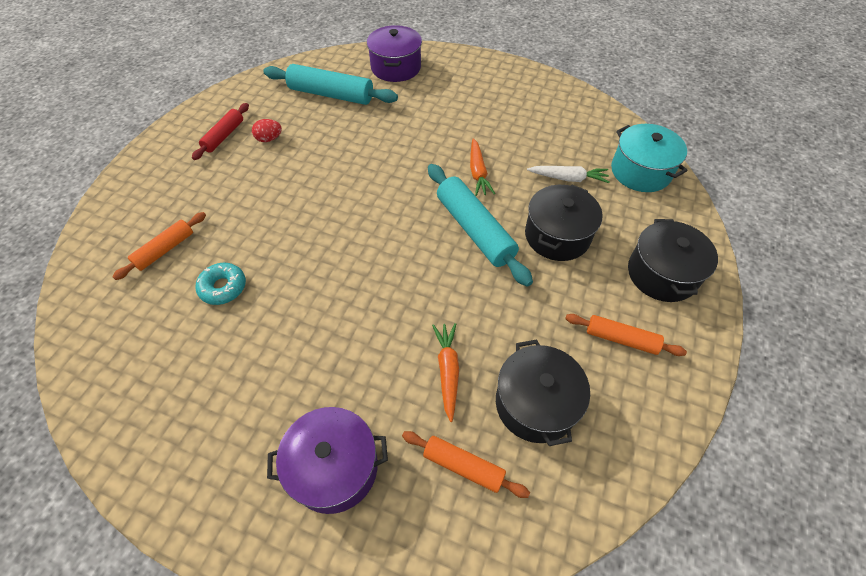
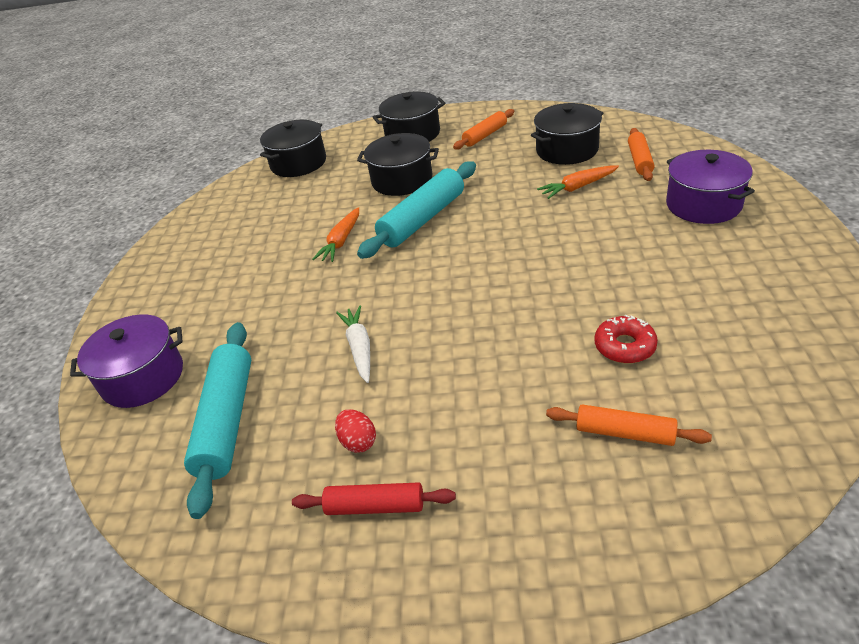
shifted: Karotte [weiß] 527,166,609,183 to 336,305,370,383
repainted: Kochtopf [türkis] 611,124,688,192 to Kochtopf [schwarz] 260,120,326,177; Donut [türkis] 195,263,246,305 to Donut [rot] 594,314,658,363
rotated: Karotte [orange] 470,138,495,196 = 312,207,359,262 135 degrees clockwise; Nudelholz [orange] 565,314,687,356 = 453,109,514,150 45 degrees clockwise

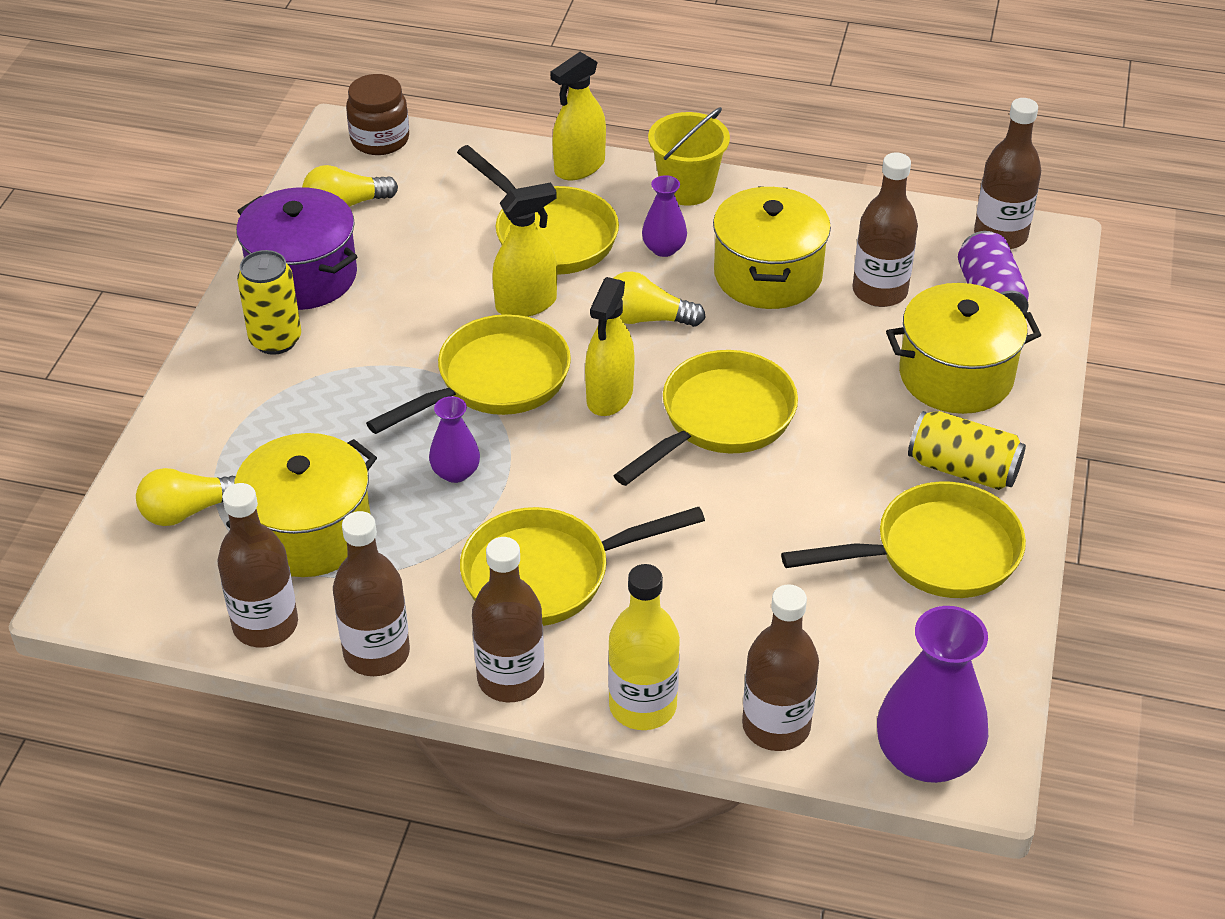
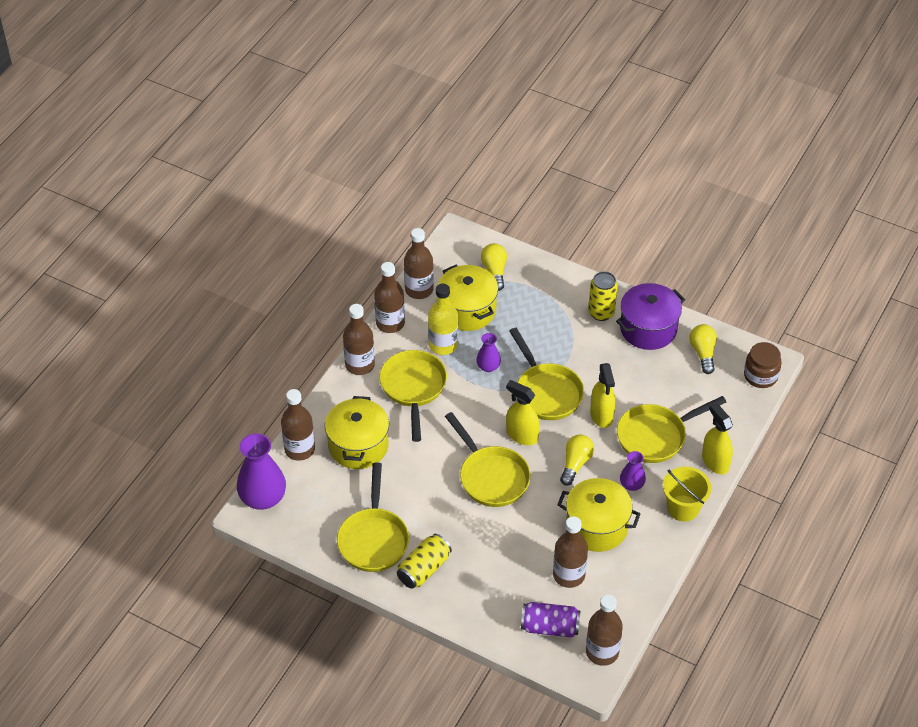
shifted: Kochtopf [gelb] 886,283,1041,414 to 325,396,389,469; Flasche [gelb] 608,564,680,730 to 428,284,458,355

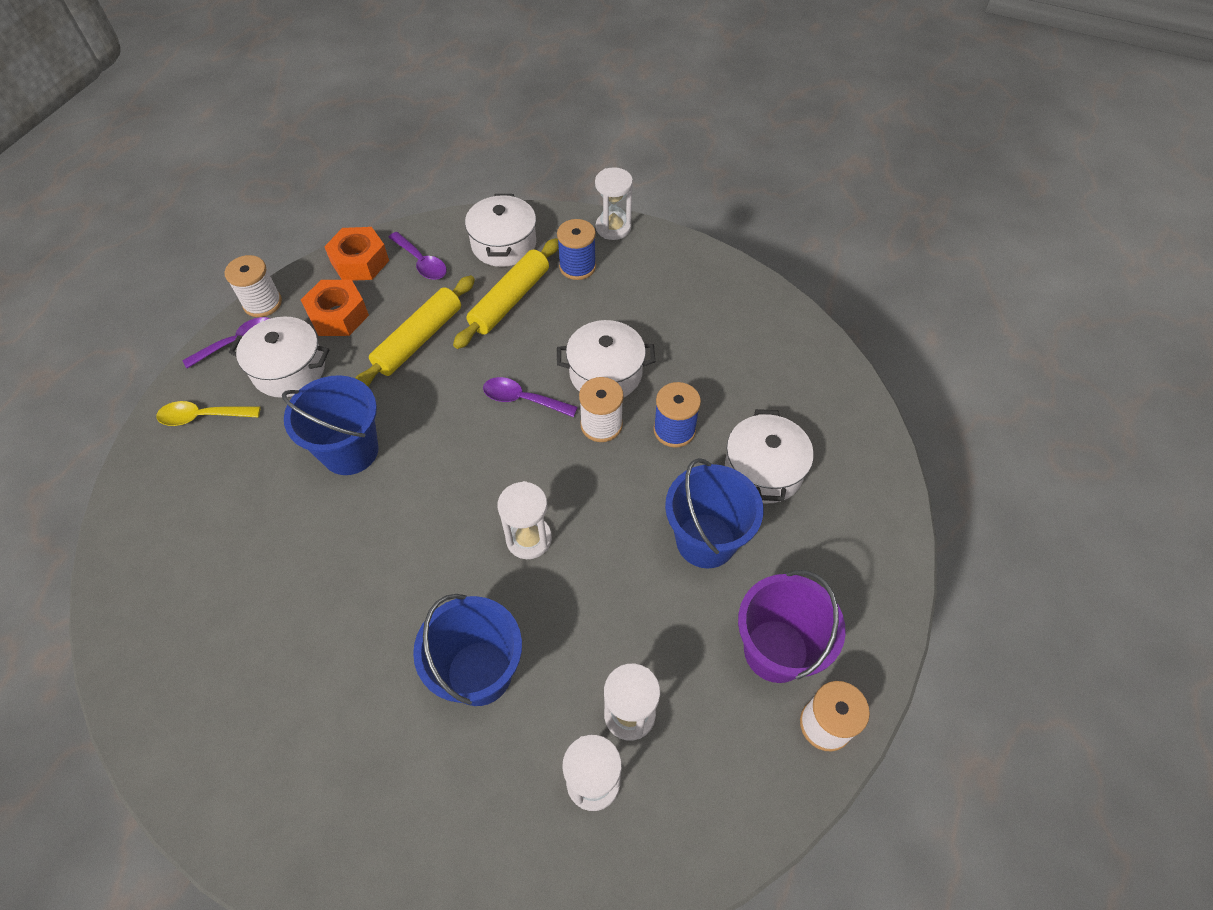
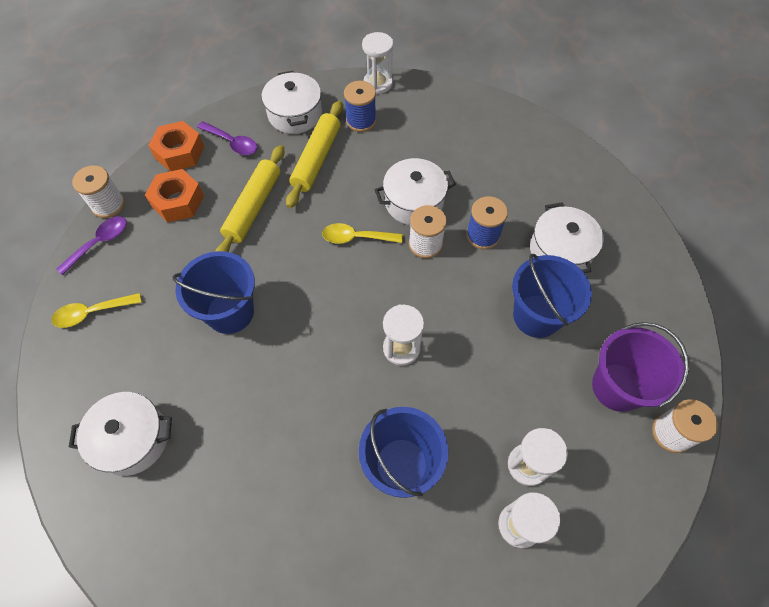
shifted: Kochtopf [weiß] 229,317,329,398 to 69,392,172,476
repainted: Löffel [lila] 483,377,578,417 to Löffel [gelb] 322,223,403,244

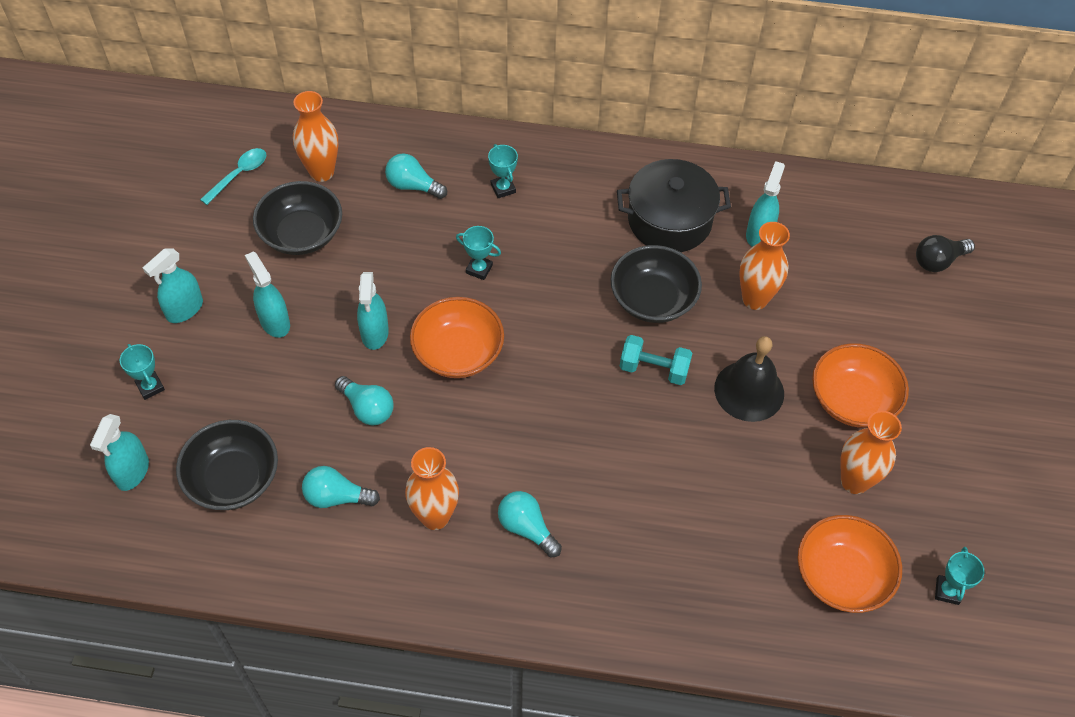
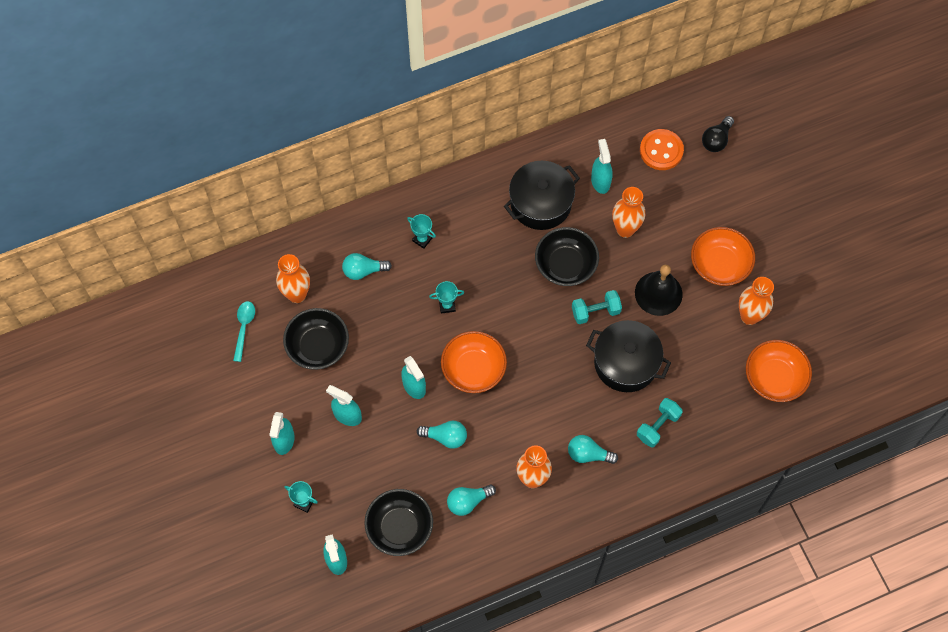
gone: Pokal [türkis] 935,547,984,605
new: Kochtopf [schwarz] 586,320,671,392; Hantel [türkis] 637,398,683,447; Knopf [orange] 640,129,684,170

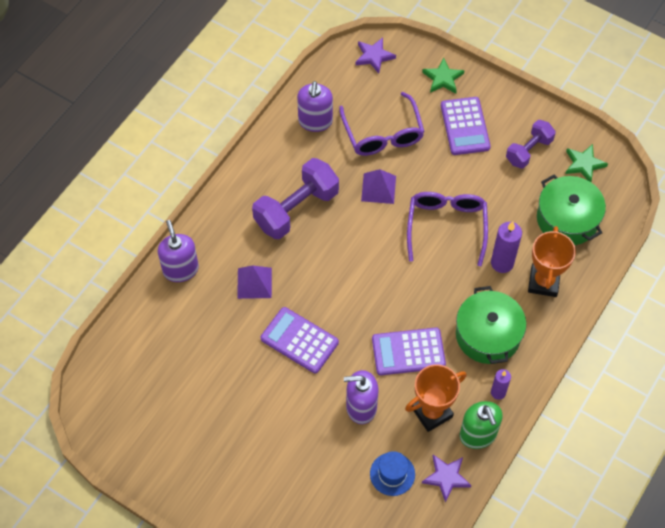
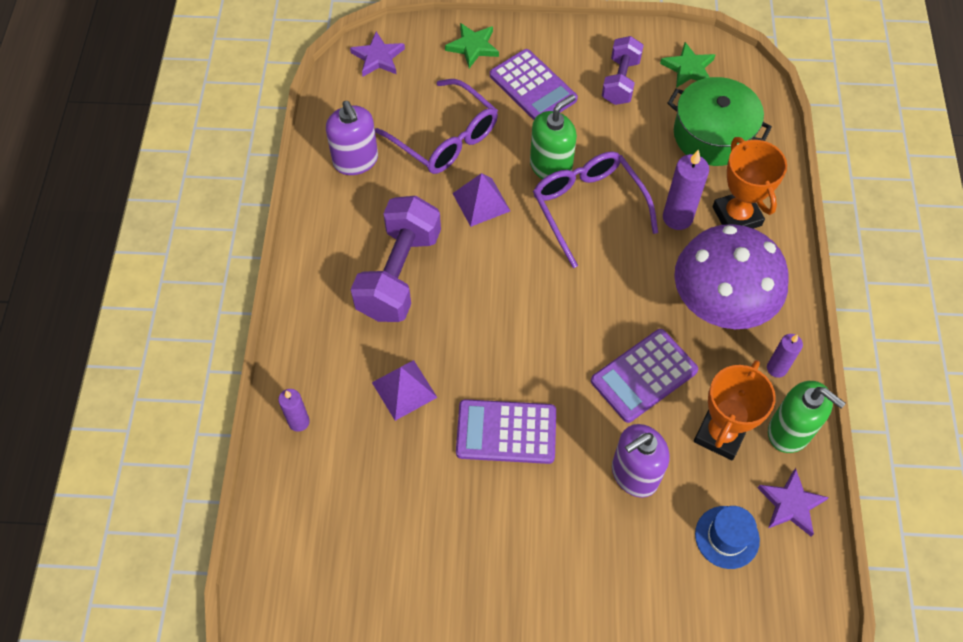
new: Seifenspender [grün] 530,94,577,179
swapped: Seifenspender [lila] 158,220,199,282 to Kerze [lila] 278,389,310,432; Kochtopf [grün] 456,286,526,364 to Pilz [lila] 674,224,789,329

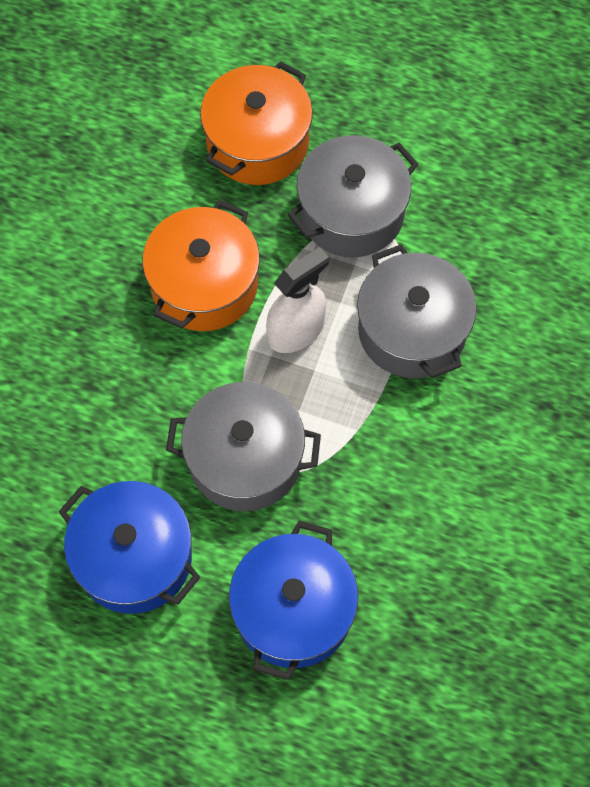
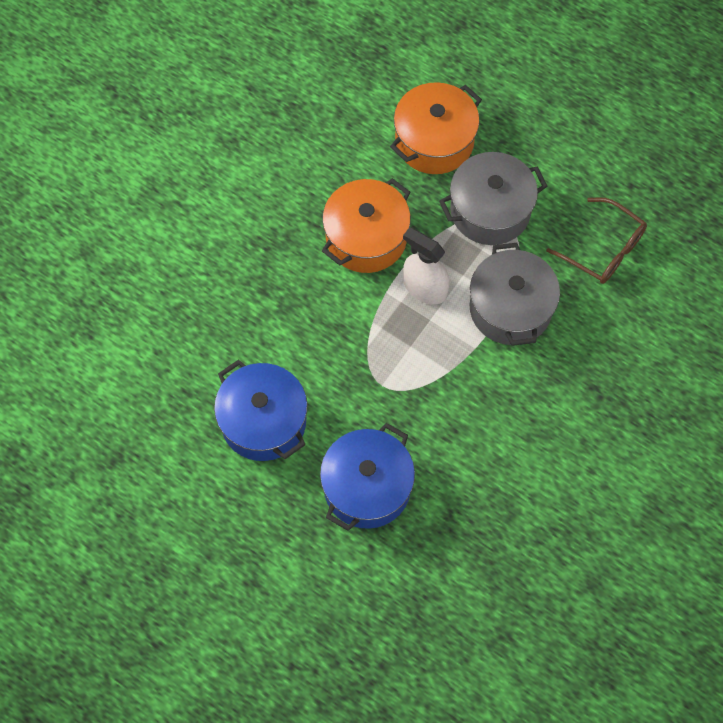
gone: Kochtopf [grau] 166,382,321,511
new: Brille [braun] 546,197,647,284
rotated: Sprühflasche [weiß] 266,247,329,353 = 403,227,450,305 120 degrees counterclockwise

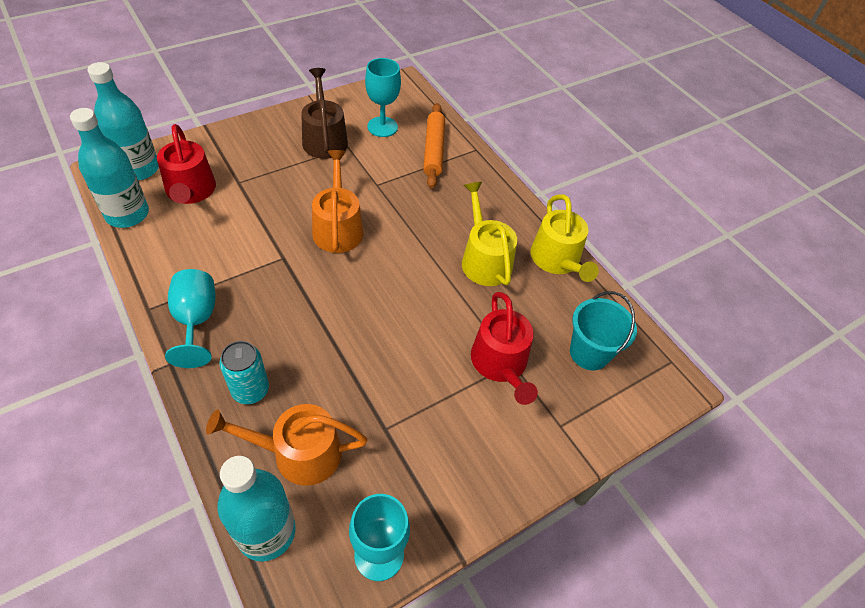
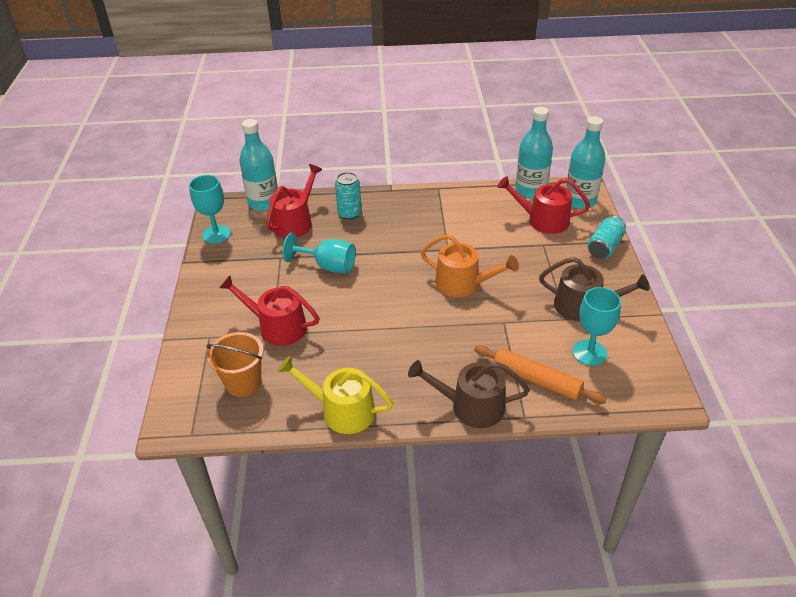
gone: Gießkanne [gelb] 462,182,517,286
new: Gießkanne [braun] 408,360,530,428; Dose [türkis] 587,216,626,259
shifted: Kelch [türkis] 165,269,215,368 to 283,233,356,273
repainted: Eimer [türkis] 570,291,637,371 to Eimer [orange] 207,332,264,397; Gießkanne [orange] 206,404,367,486 to Gießkanne [rot] 266,164,323,238

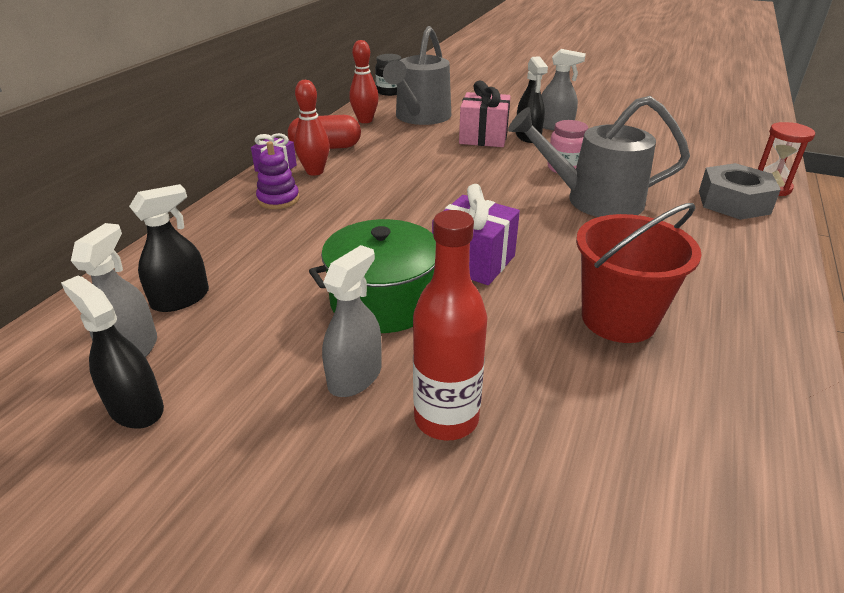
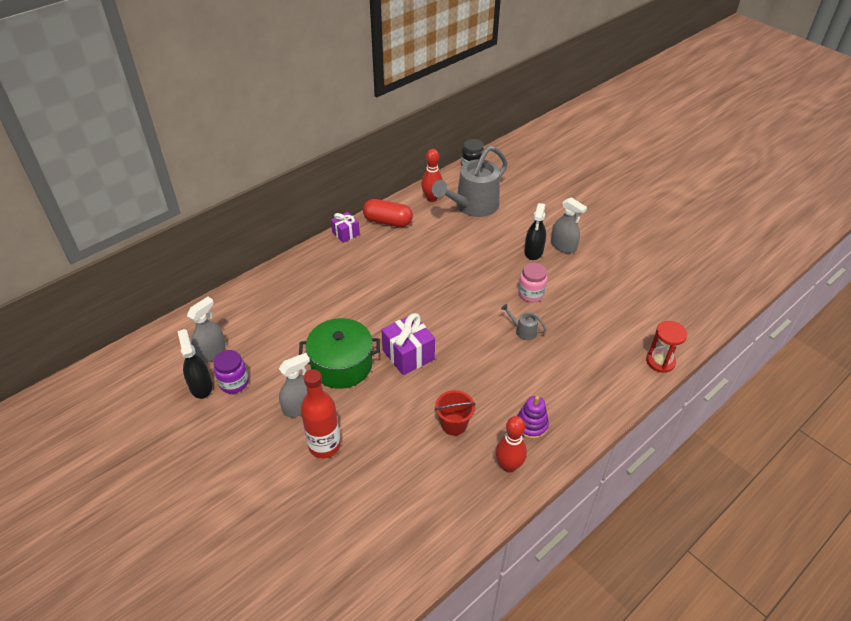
gone: Sprühflasche [schwarz] 129,184,209,312; Geschenk [rosa] 459,81,511,147; Sechskantmutter [grau] 699,163,781,220
new: Einmachglas [lila] 214,350,249,394
shifted: Bowlingkegel [rot] 294,80,330,176 to 496,416,527,473; Stapelspielzeug [lila] 256,142,299,209 to 517,396,549,439
scaled: Eimer [rot] 576,203,701,343 = 435,390,476,436 x0.60; Gießkanne [grau] 508,96,690,217 = 501,304,547,340 x0.41

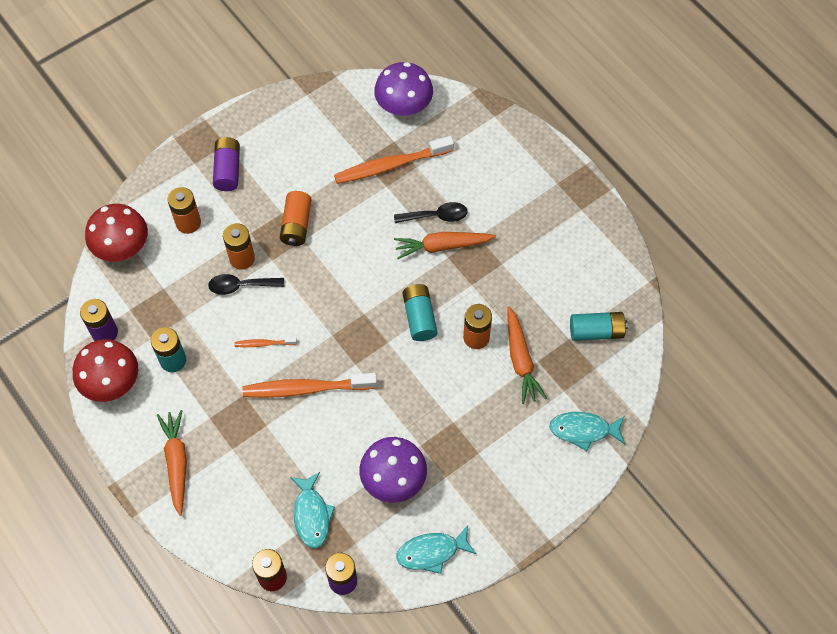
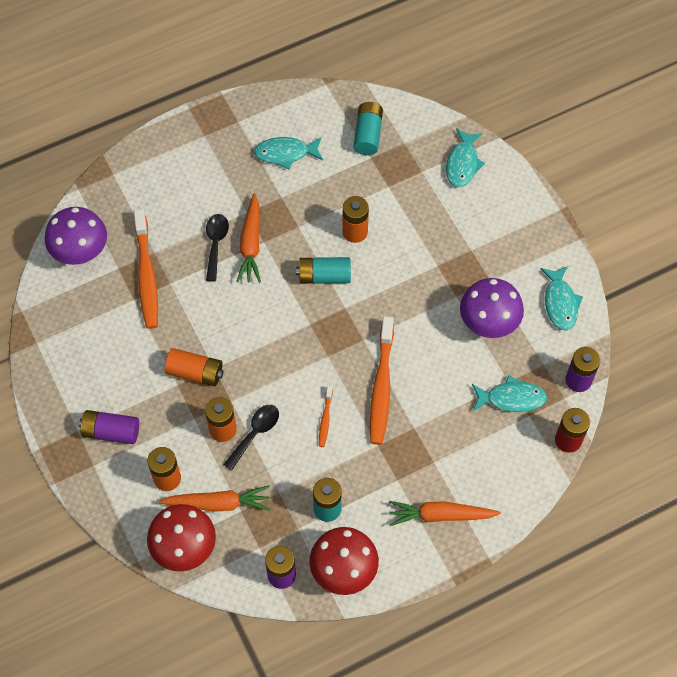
new: Fisch [türkis] 254,137,323,169
shifted: Karotte [orange] 508,306,547,404 to 159,485,270,512
rotated: Löffel [schwarz] 208,274,284,295 = 223,405,279,471 150 degrees counterclockwise

